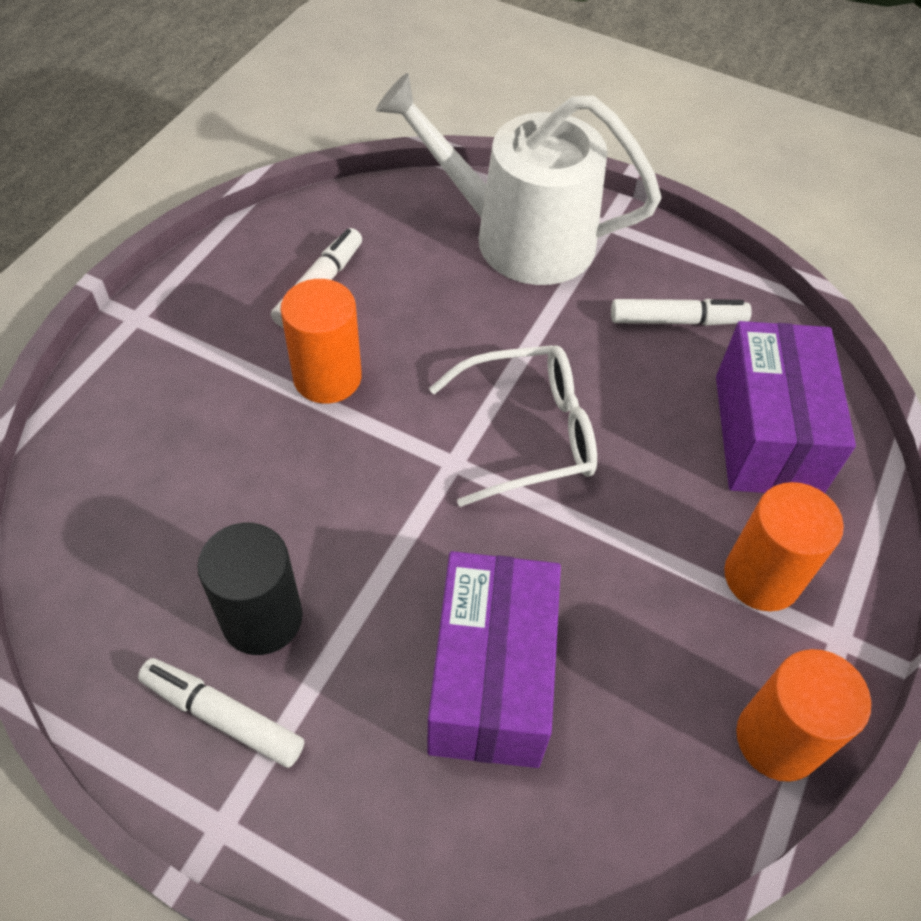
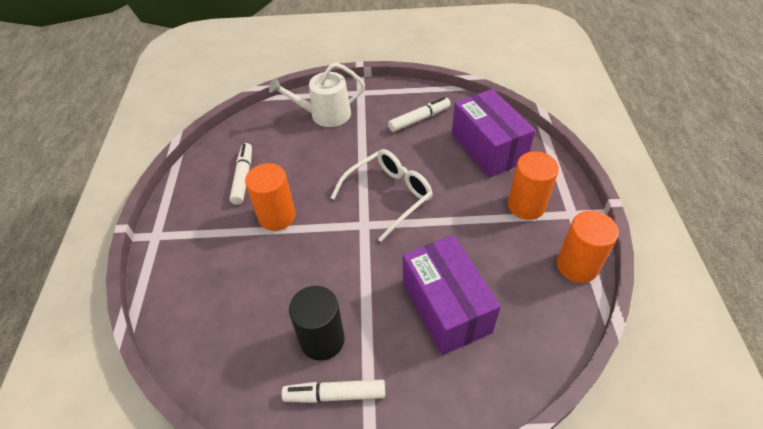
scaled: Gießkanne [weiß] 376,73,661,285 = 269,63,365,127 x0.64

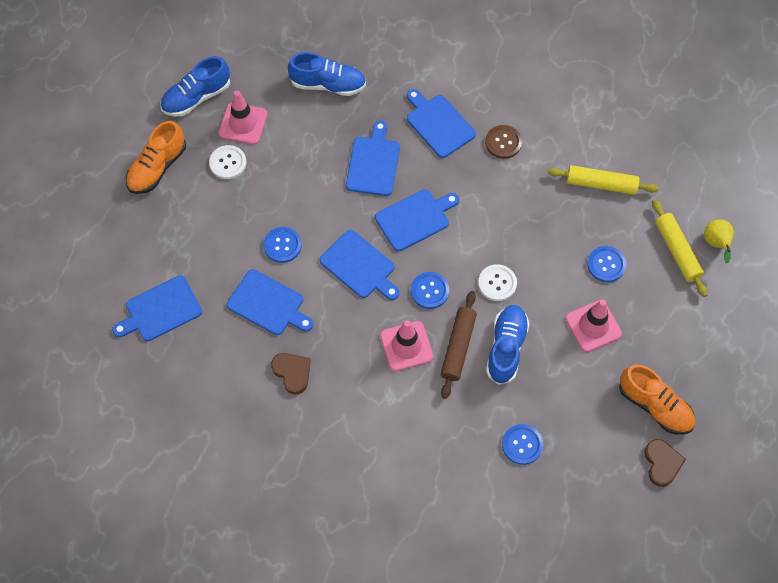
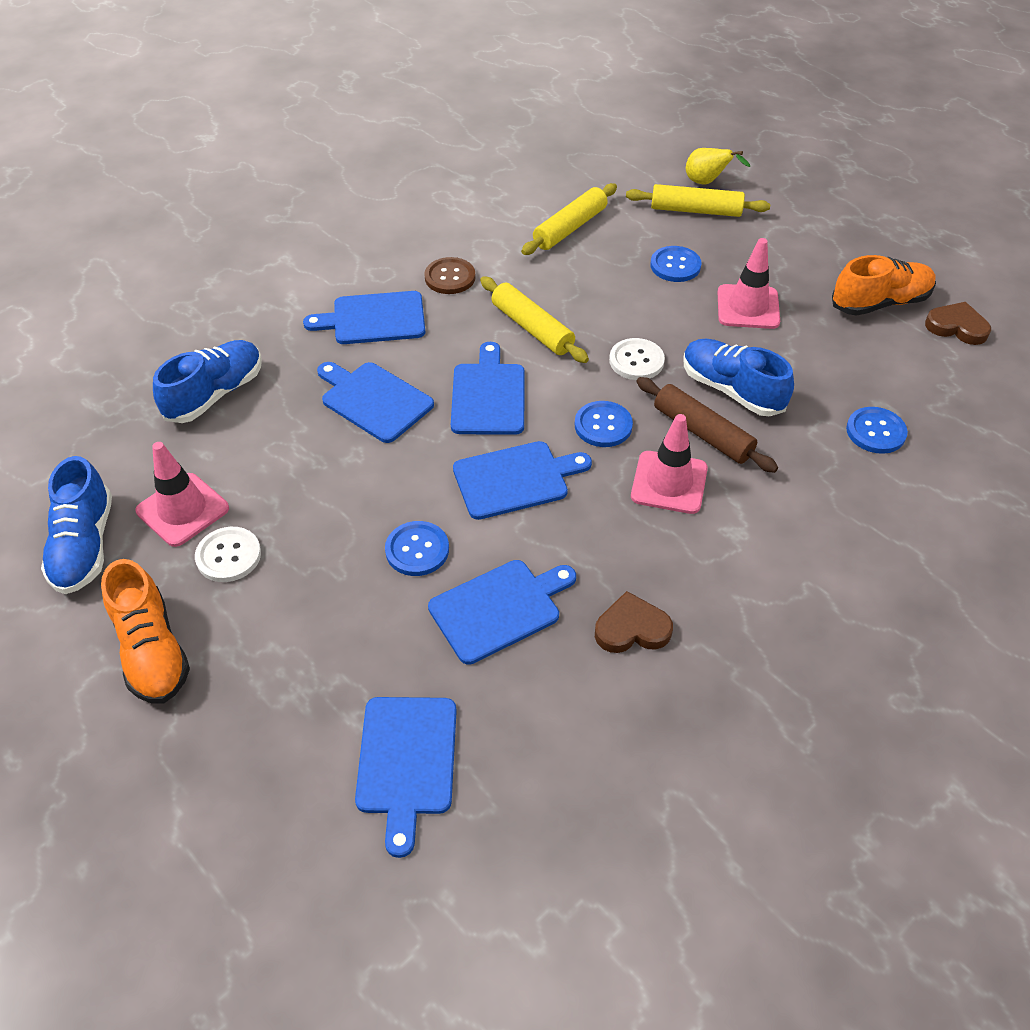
new: Nudelholz [gelb] 480,276,589,363

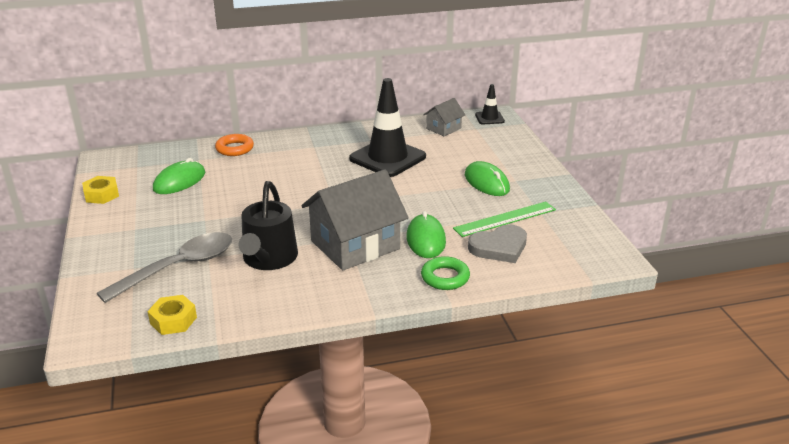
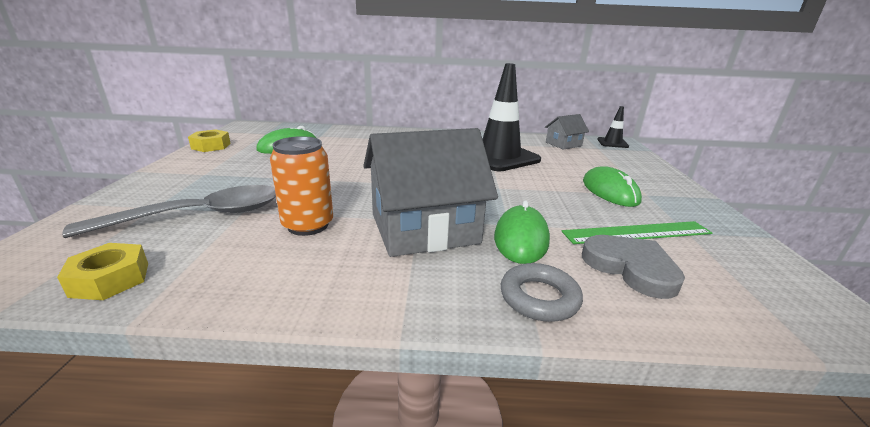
gone: Ring [orange] 215,134,254,156
swapped: Gießkanne [schwarz] 238,181,298,270 to Dose [orange] 270,136,333,236
repainted: Ring [grün] 421,256,470,290 to Ring [grau] 501,263,583,322
rotated: Herz [grau] 468,224,527,263 = 582,235,685,299 120 degrees counterclockwise

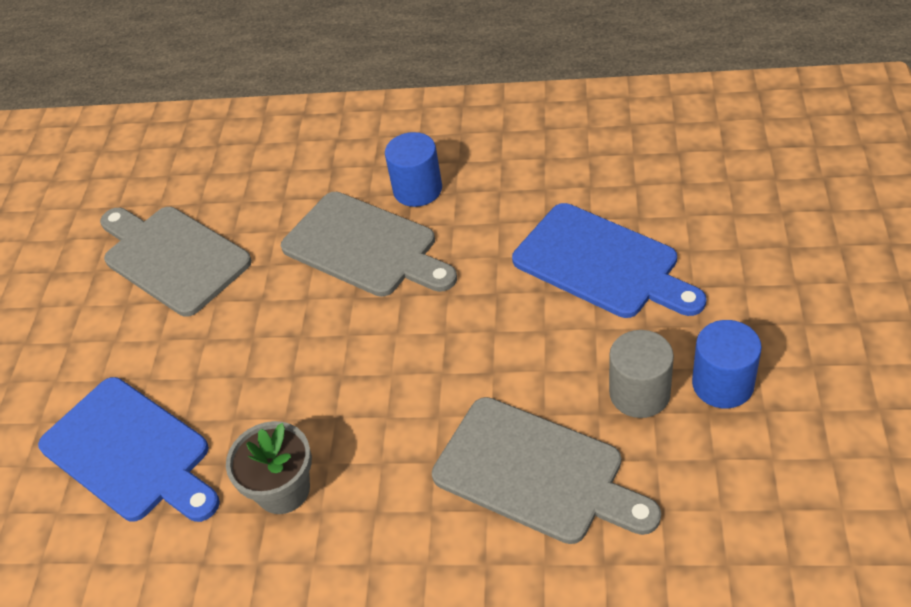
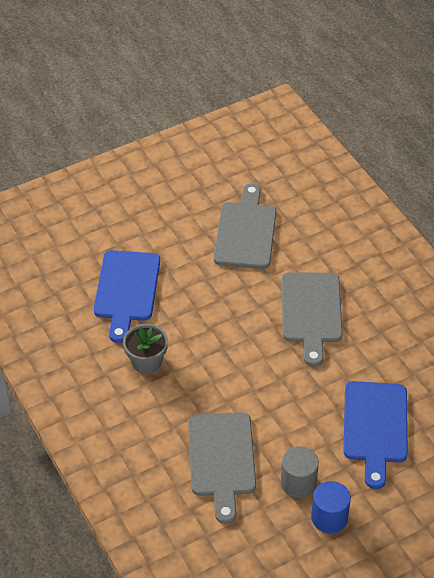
gone: Vollzylinder [blau] 385,132,442,207

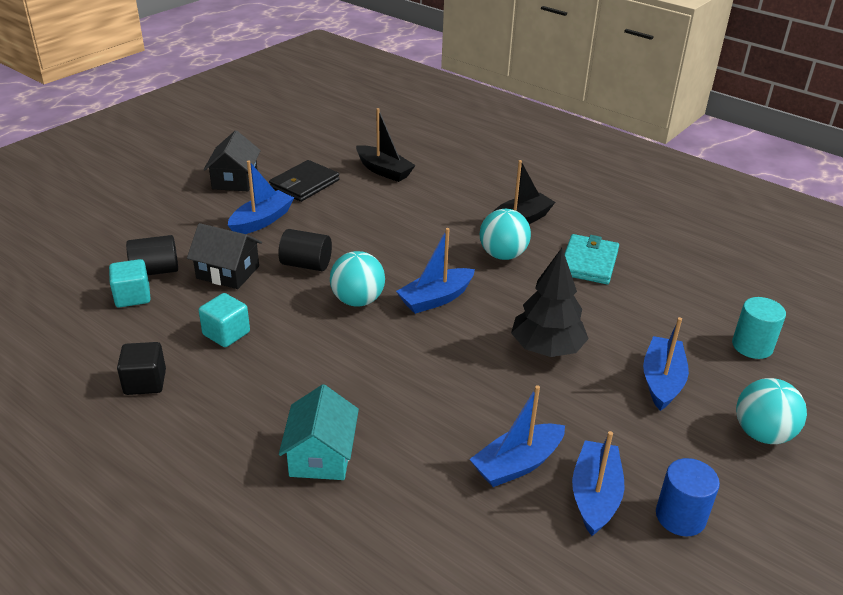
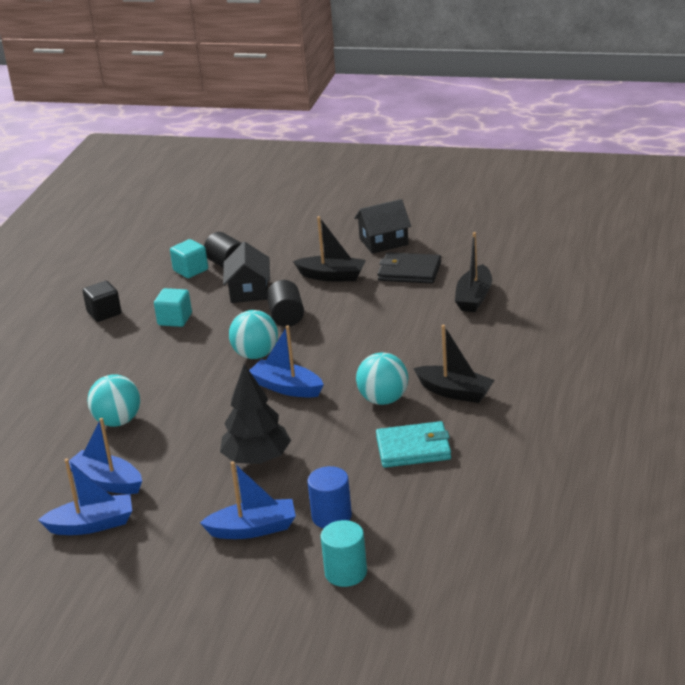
gone: Haus [türkis] 279,384,359,480
shifted: Ball [türkis] 736,378,807,444 to 87,374,140,427; Vollzylinder [blau] 656,458,720,536 to 307,466,352,528
repainted: Boot [blau] 228,160,294,234 to Boot [schwarz] 293,216,366,281

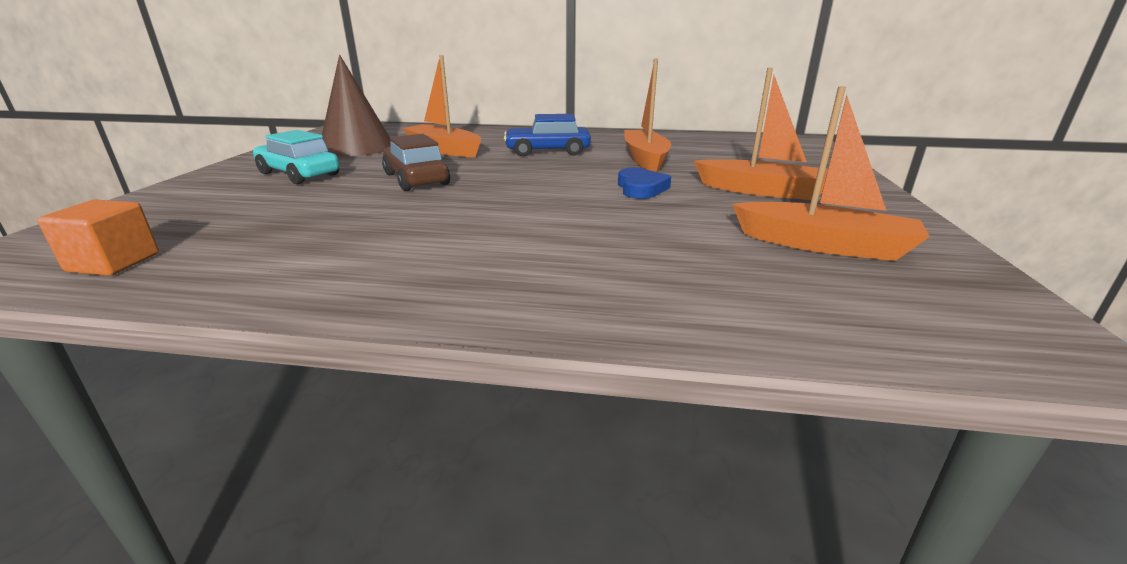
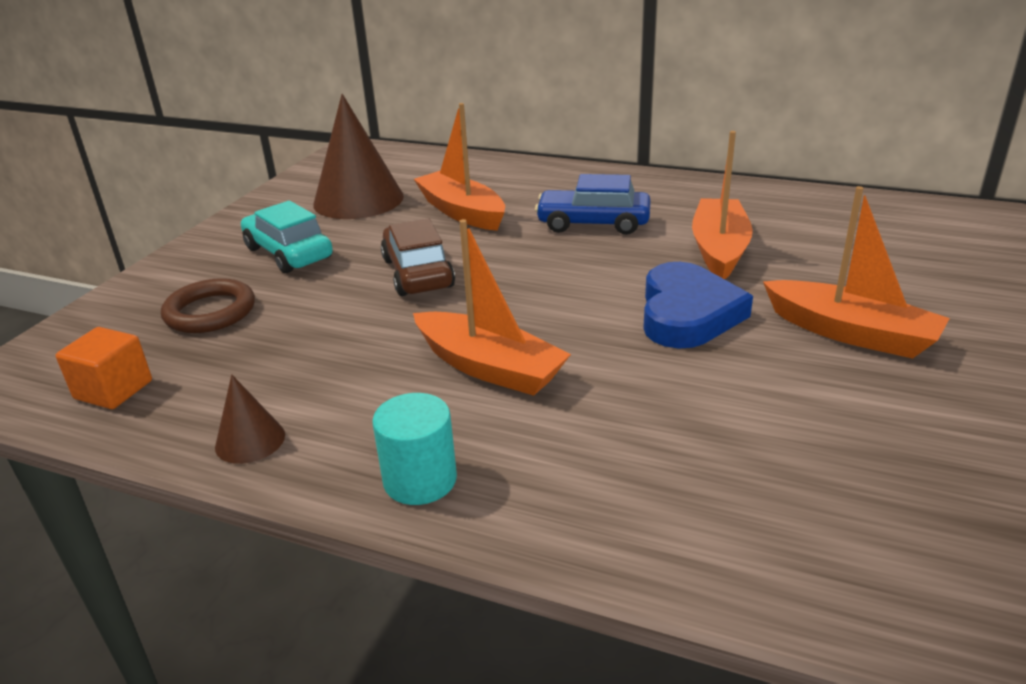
new: Ring [braun] 161,278,255,333; Kegel [braun] 215,375,285,464; Vollzylinder [türkis] 372,393,457,505
shifted: Boot [orange] 732,86,930,261 to 413,219,571,396
scaled: Herz [blau] 618,168,671,199 = 643,262,753,349 x1.60

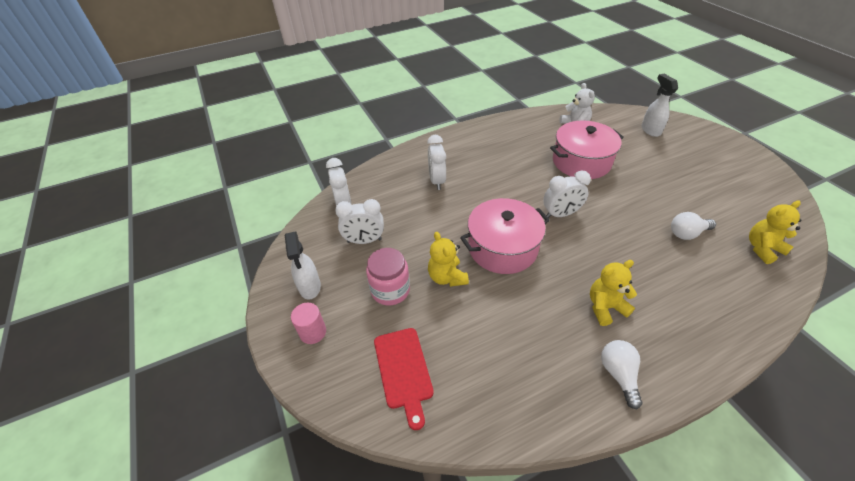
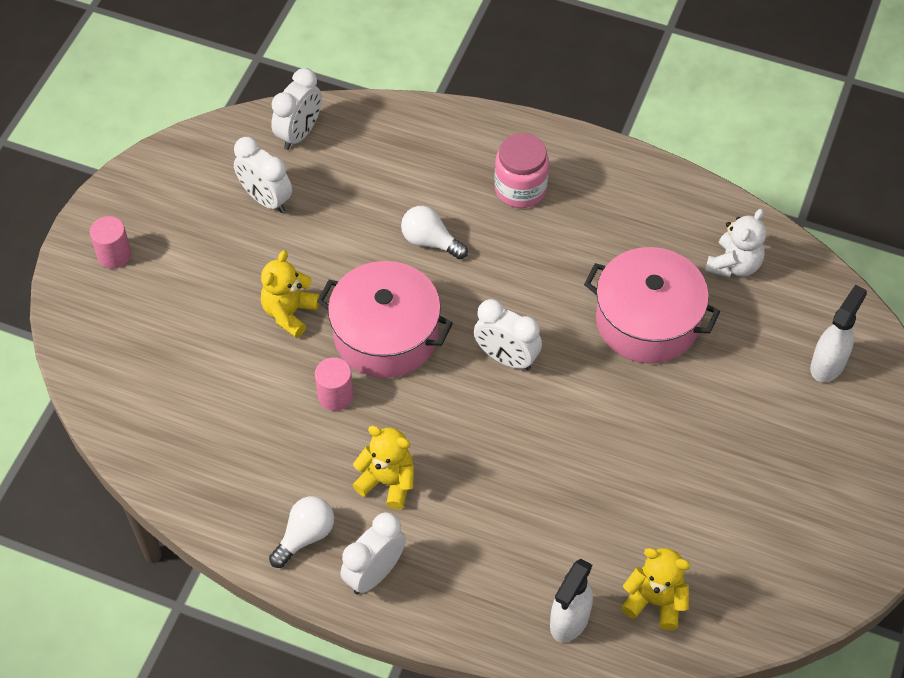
gone: Schneidebrett [rot] 374,328,434,430
new: Vollzylinder [rosa] 315,357,354,411
shifted: Wecker [weiß] 427,135,446,190 to 340,512,406,594; Glühbirne [weiß] 671,212,716,240 to 401,206,468,259; Einmachglas [rosa] 366,248,410,305 to 494,133,549,208; Sprühflasche [weiß] 285,231,321,300 to 550,559,593,642

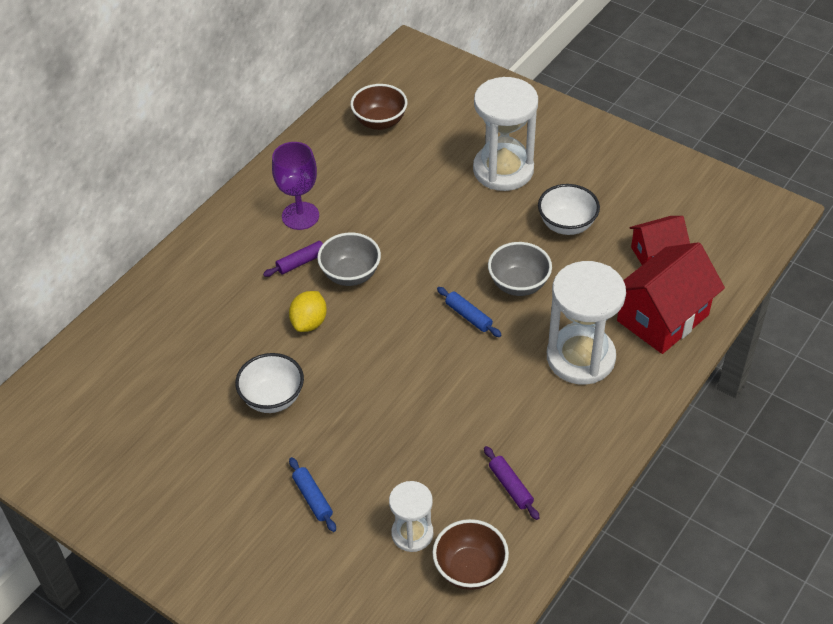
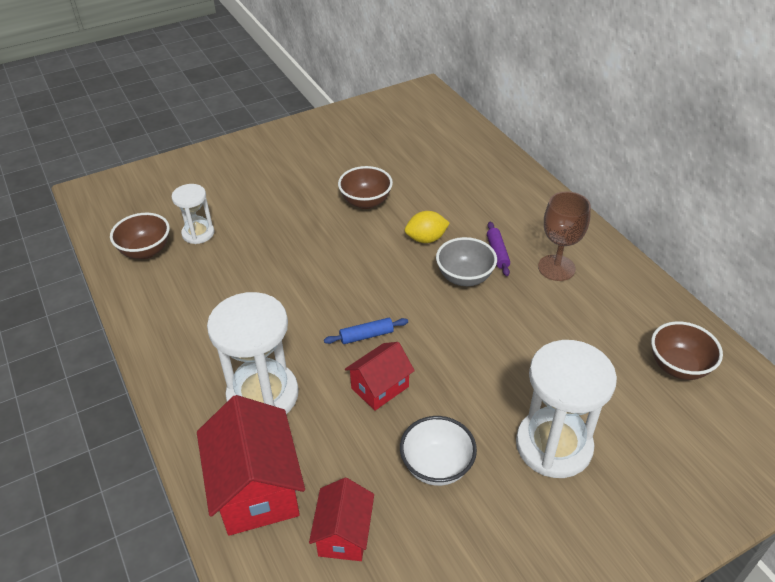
gone: Nudelholz [blau] 289,457,336,532; Nudelholz [lila] 484,446,540,520
swapped: Schüssel [grau] 488,242,552,296 to Haus [rot] 345,342,415,411
repainted: Schüssel [weiß] 235,353,304,413 to Schüssel [braun] 338,166,393,209; Kelch [lila] 272,142,319,230 to Kelch [braun] 538,191,591,281
rotated: Zitrone [gelb] 289,291,327,332 = 405,211,450,243 60 degrees counterclockwise

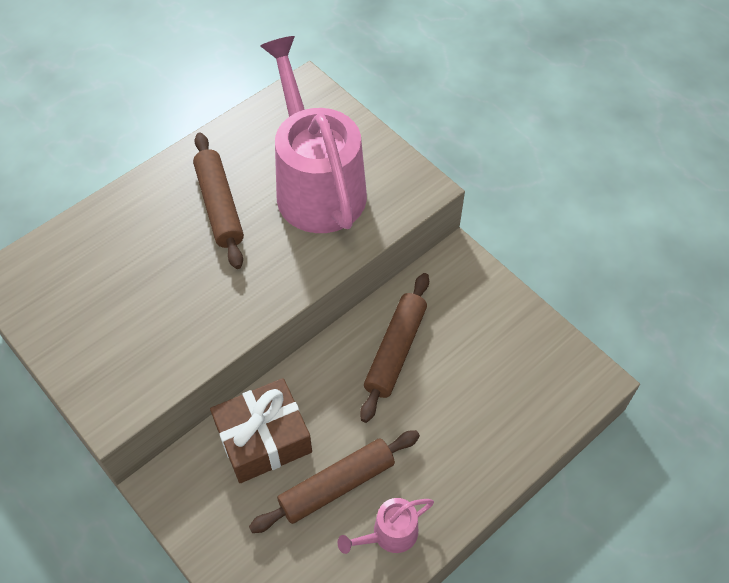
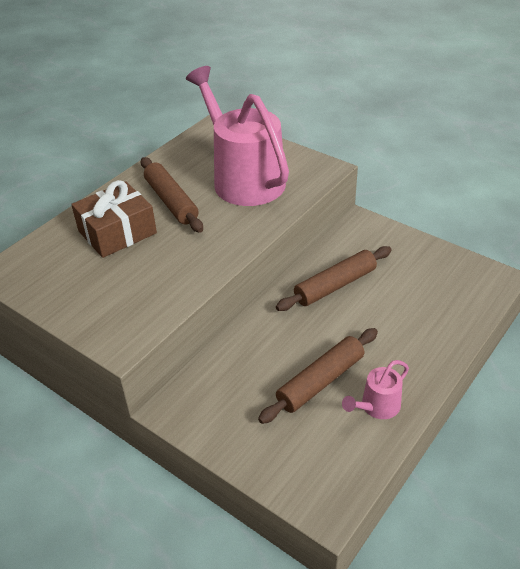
shifted: Geschenk [braun] 210,378,312,483 to 71,180,157,258
rotated: Nudelholz [braun] 360,273,429,423 = 276,246,392,311 45 degrees clockwise

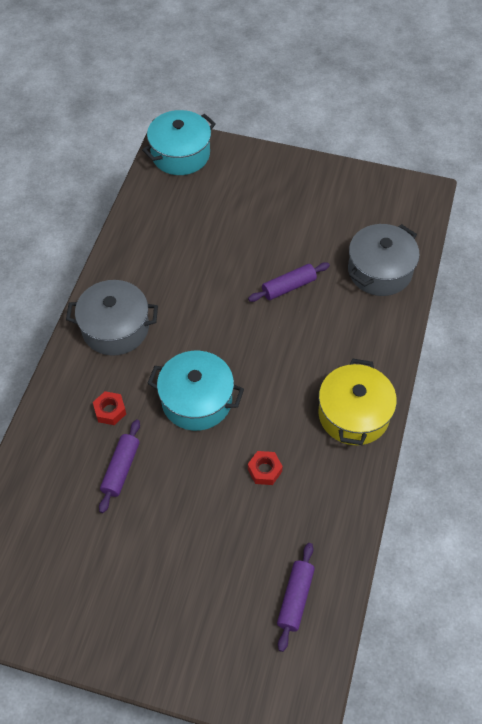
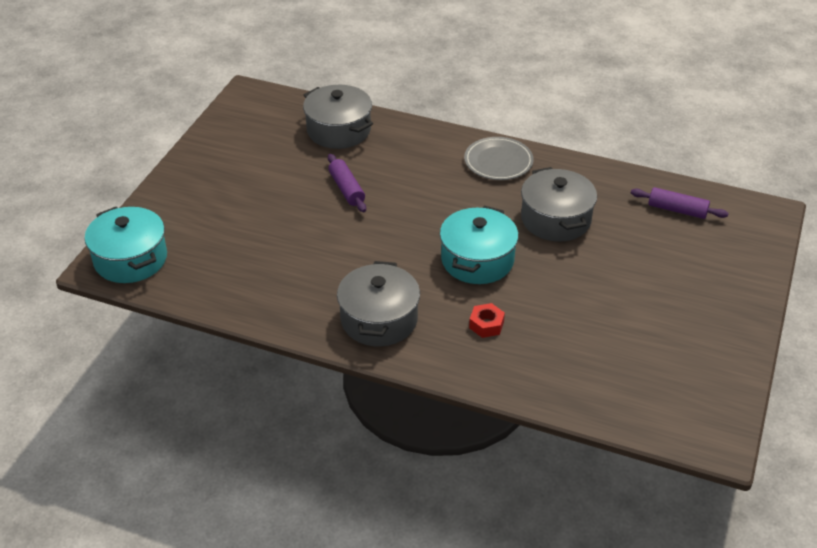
gone: Nudelholz [lila] 99,420,140,513
swapped: Kochtopf [gelb] 318,358,397,445 to Teller [grau] 464,137,534,180; Sechskantmutter [rot] 248,451,283,485 to Kochtopf [grau] 521,167,597,241

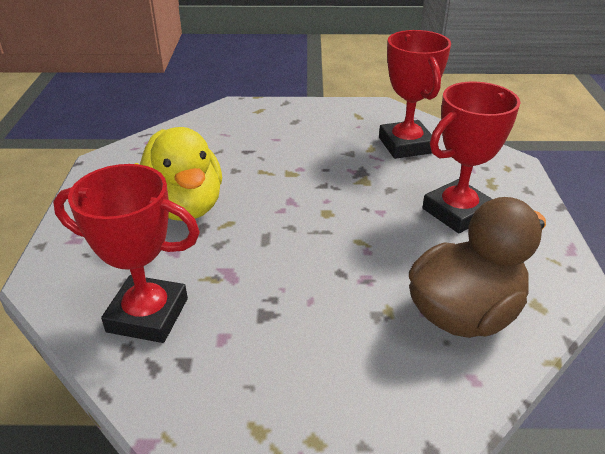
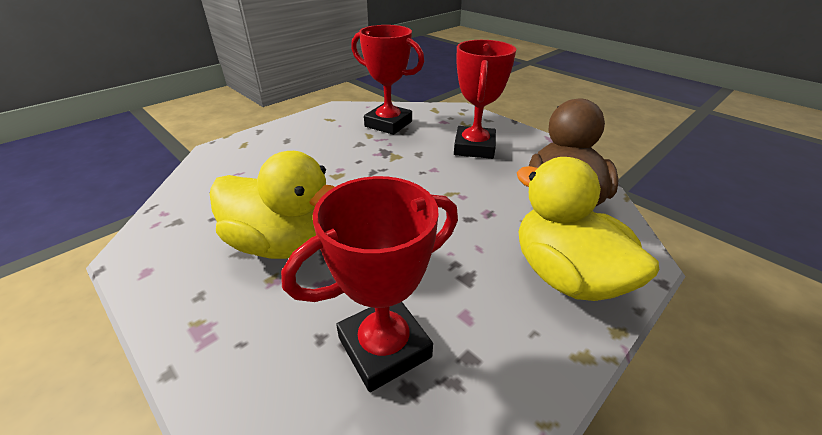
new: Ente [gelb] 517,157,659,301

